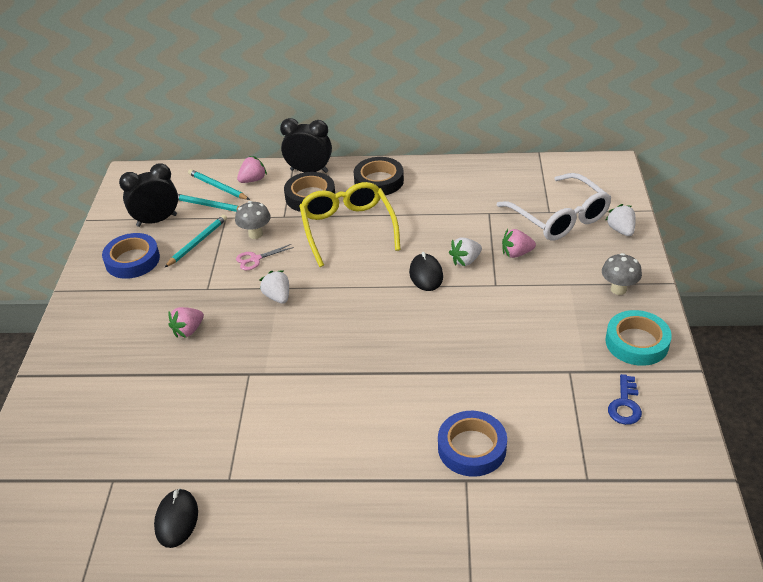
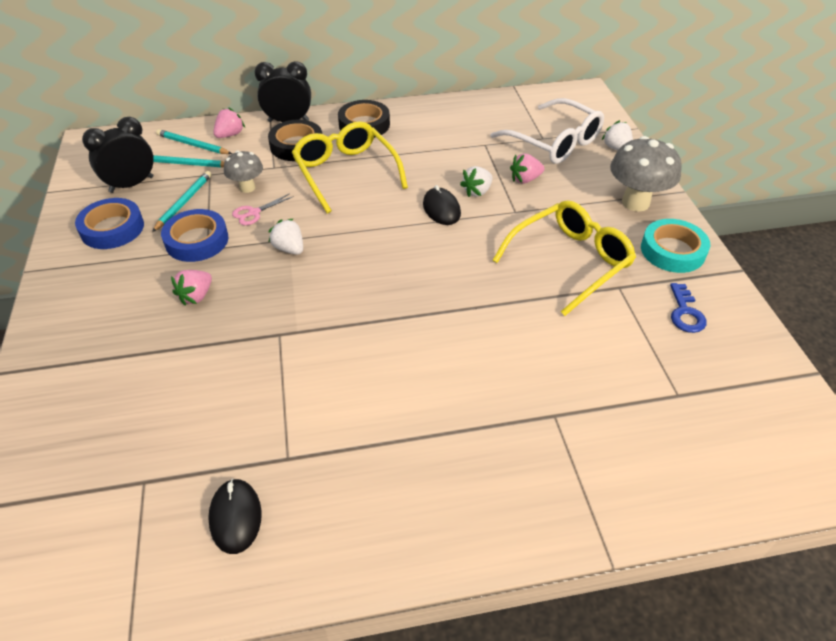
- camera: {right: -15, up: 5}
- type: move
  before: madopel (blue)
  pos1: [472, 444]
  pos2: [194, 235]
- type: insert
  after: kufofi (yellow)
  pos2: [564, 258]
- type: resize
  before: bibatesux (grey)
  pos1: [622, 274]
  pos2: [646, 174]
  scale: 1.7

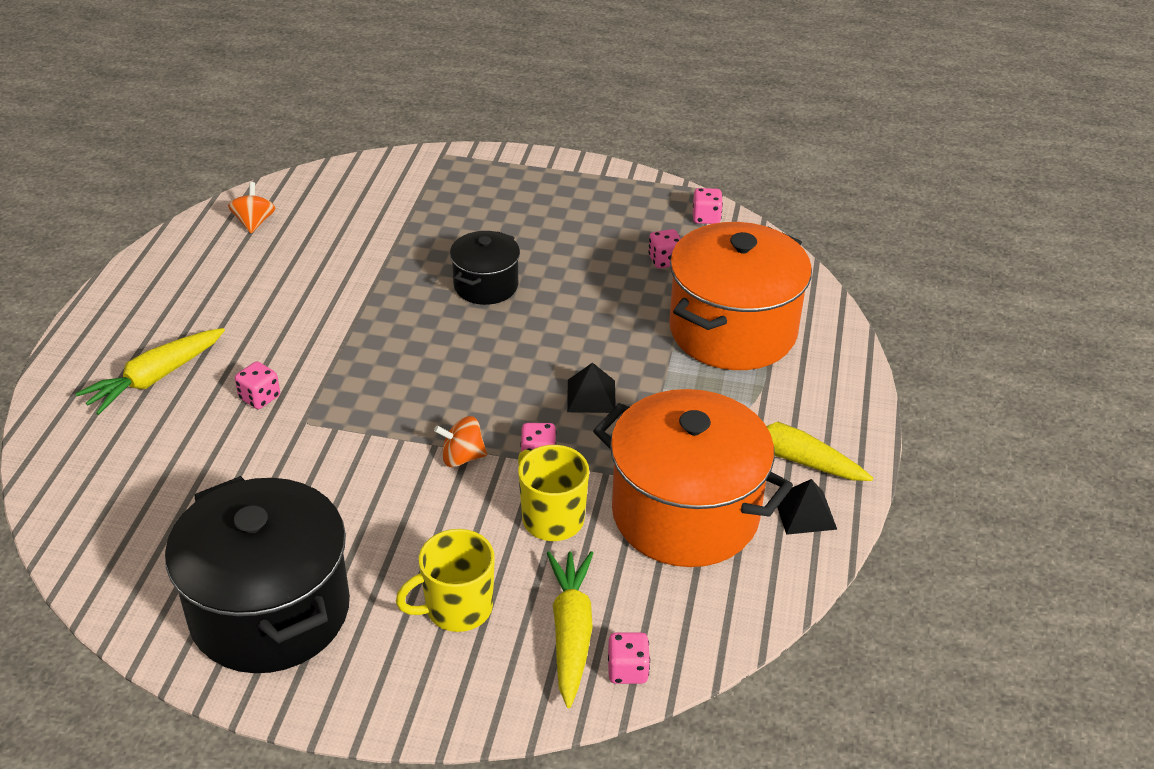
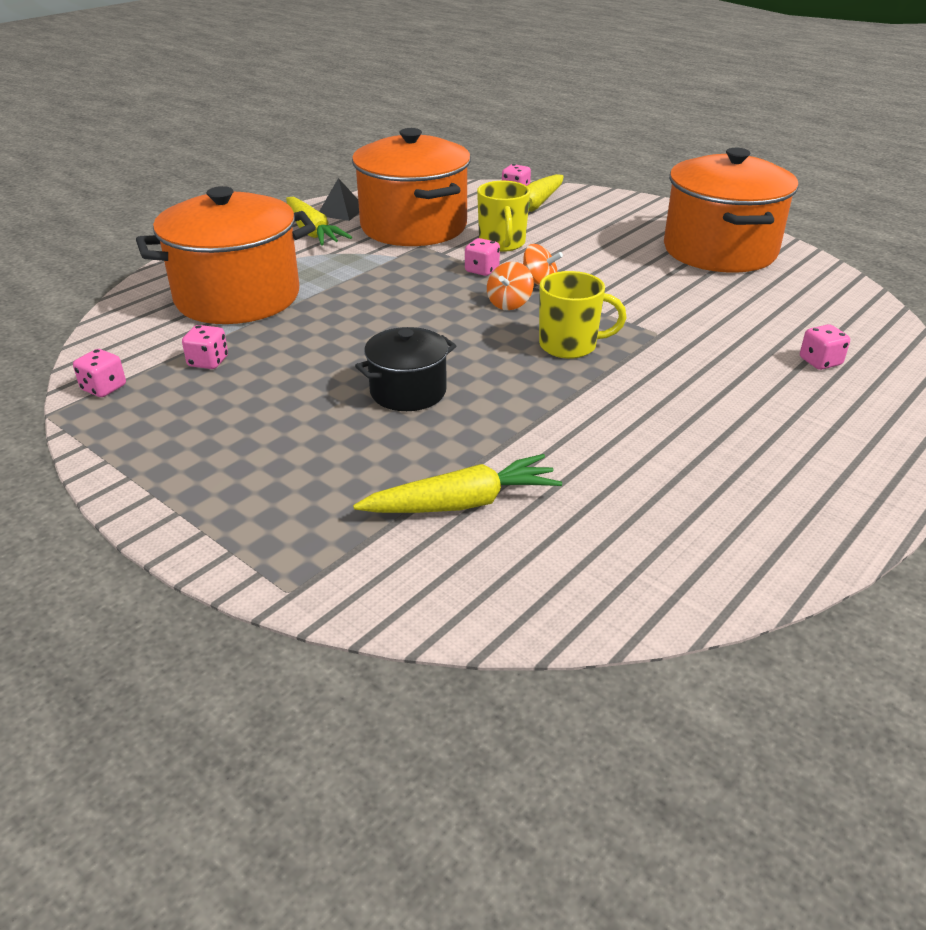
- camera: {right: -150, up: -5}
- type: move
  before: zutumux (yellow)
  pos1: [150, 371]
  pos2: [457, 483]
- type: move
  before: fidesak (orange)
  pos1: [251, 207]
  pos2: [510, 286]
- type: move
  before: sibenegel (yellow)
  pos1: [445, 580]
  pos2: [583, 315]
- type: recolor
  before: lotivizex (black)
  after: lotivizex (orange)
  pos1: [257, 574]
  pos2: [731, 210]
- type: move
  before: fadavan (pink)
  pos1: [257, 385]
  pos2: [825, 347]
- type: delete
  before: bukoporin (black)
  pos1: [591, 387]

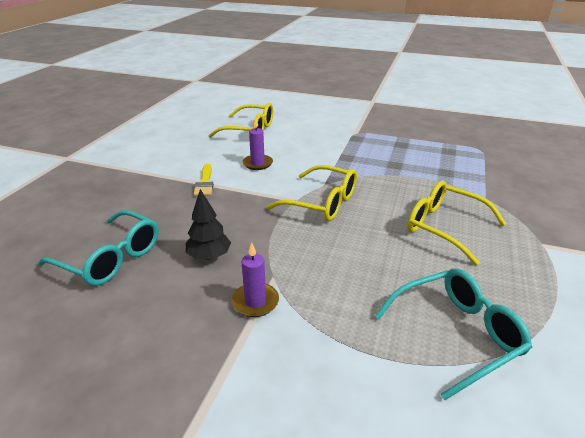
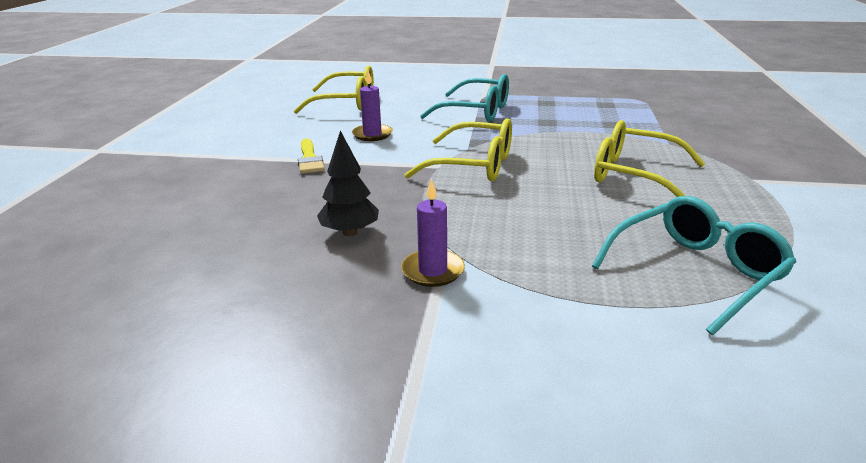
- camera: {right: -10, up: -5}
- type: move
  before: kufofi (turquoise)
  pos1: [99, 248]
  pos2: [464, 98]

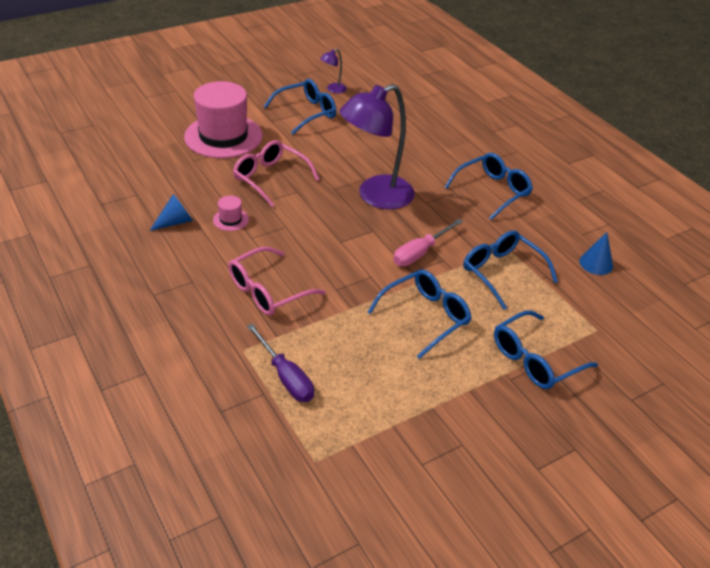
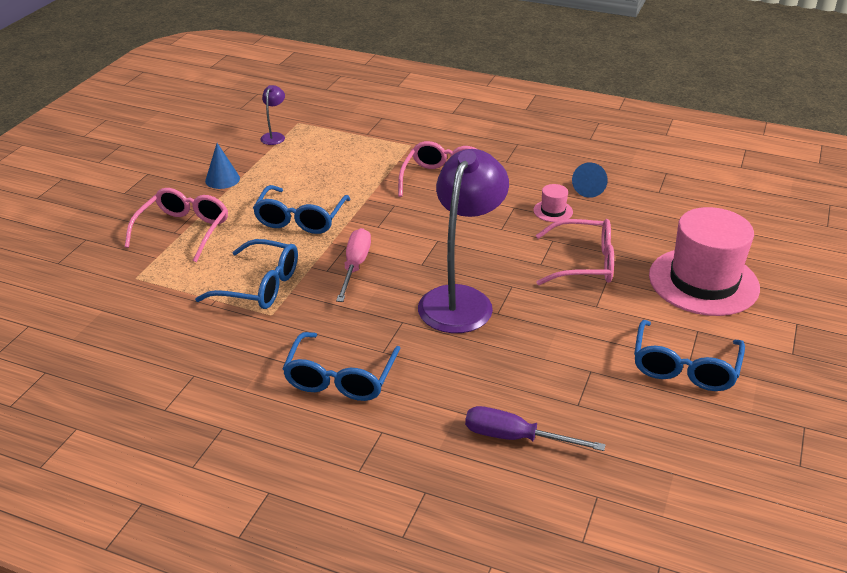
- camera: {right: 145, up: -5}
- type: recolor
  before: kufofi (blue)
  after: kufofi (pink)
  pos1: [546, 349]
  pos2: [176, 225]
- type: move
  before: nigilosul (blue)
  pos1: [596, 253]
  pos2: [222, 166]
- type: move
  before: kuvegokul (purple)
  pos1: [333, 71]
  pos2: [273, 115]
- type: move
  before: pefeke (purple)
  pos1: [280, 363]
  pos2: [535, 428]

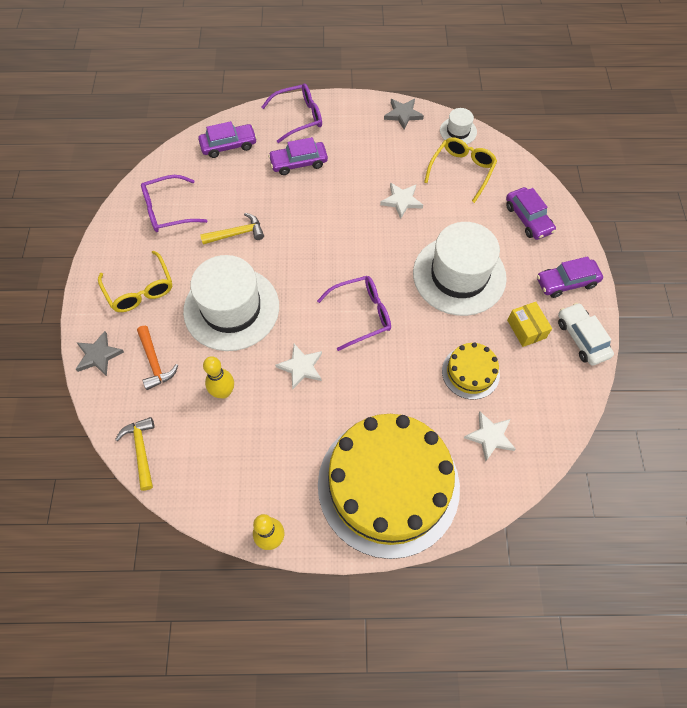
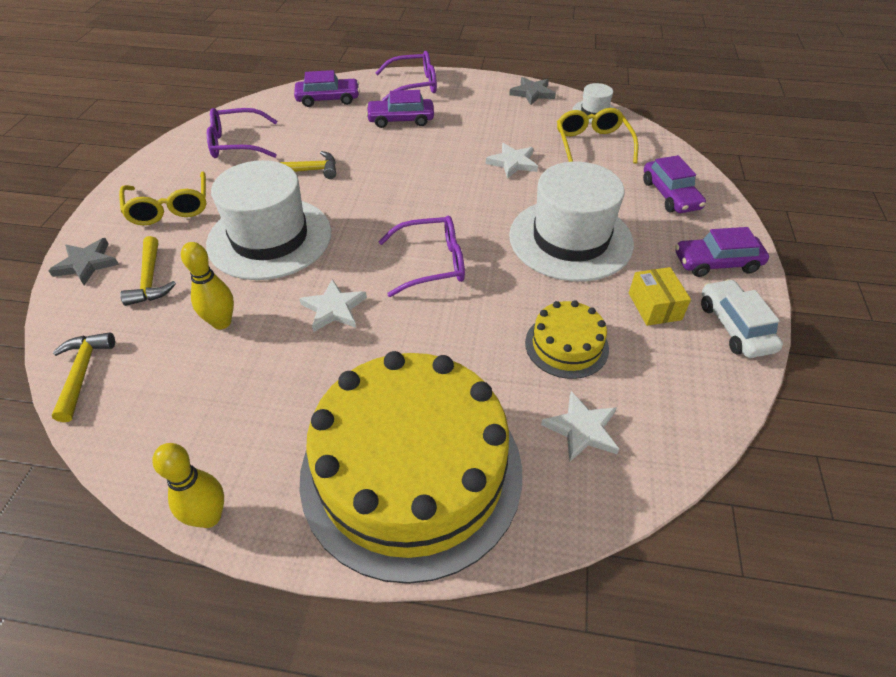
- camera: {right: 10, up: -15}
- type: recolor
  before: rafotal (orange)
  after: rafotal (yellow)
  pos1: [157, 358]
  pos2: [148, 271]
- type: rotate
  before: kufofi (yellow)
  pos1: [460, 170]
  pos2: [597, 136]
  turn: -45

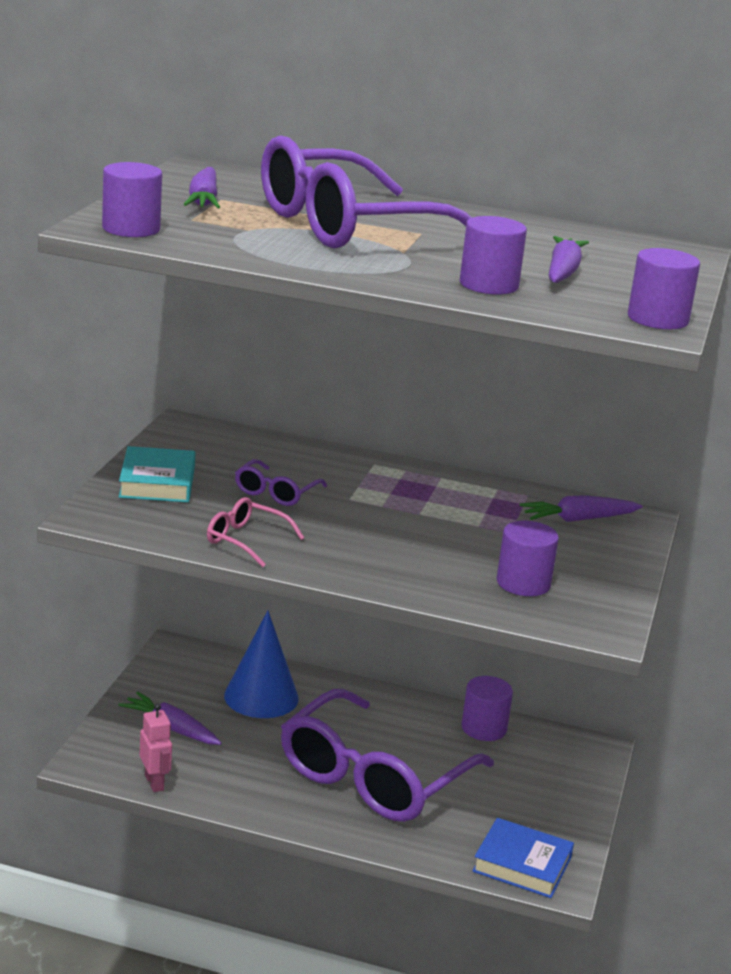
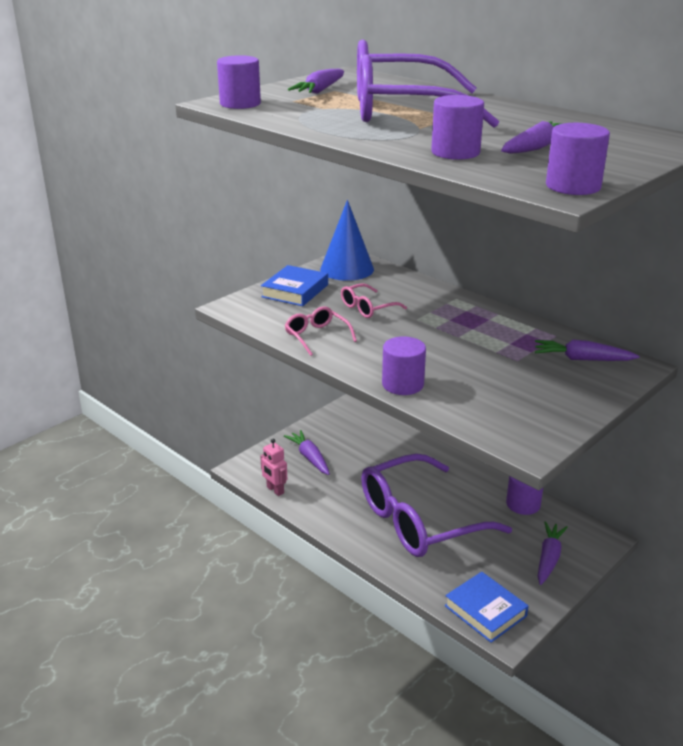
- camera: {right: 30, up: 5}
- type: rotate
  before: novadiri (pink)
  pos1: [156, 747]
  pos2: [273, 467]
  turn: 135
- type: recolor
  before: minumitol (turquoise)
  after: minumitol (blue)
  pos1: [157, 474]
  pos2: [294, 285]
- type: move
  before: nigilosul (blue)
  pos1: [261, 664]
  pos2: [347, 240]
- type: recolor
  before: kufofi (purple)
  after: kufofi (pink)
  pos1: [281, 482]
  pos2: [374, 300]
- type: move
  before: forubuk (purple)
  pos1: [528, 558]
  pos2: [404, 366]
- type: insert
  after: zutumux (purple)
  pos2: [553, 553]

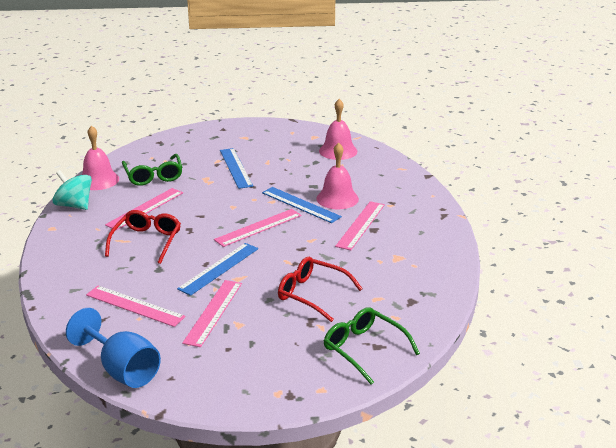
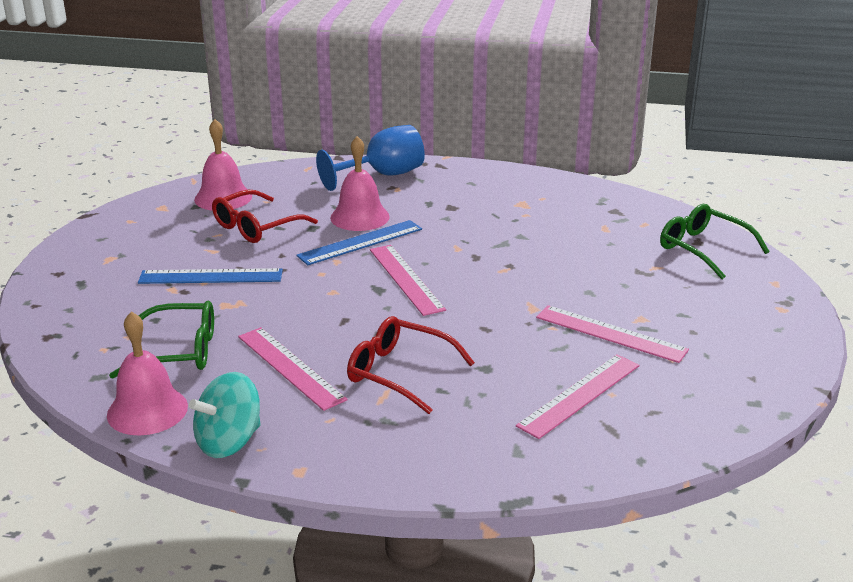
- camera: {right: -75, up: 0}
- type: move
  before: kufofi (red)
  pos1: [320, 289]
  pos2: [265, 216]
- type: move
  before: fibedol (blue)
  pos1: [113, 348]
  pos2: [370, 158]
- type: rotate
  before: kufofi (green)
  pos1: [372, 346]
  pos2: [715, 241]
  turn: 75
- type: delete
  before: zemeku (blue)
  pos1: [217, 269]
- type: delete
  before: zemeku (pink)
  pos1: [360, 225]

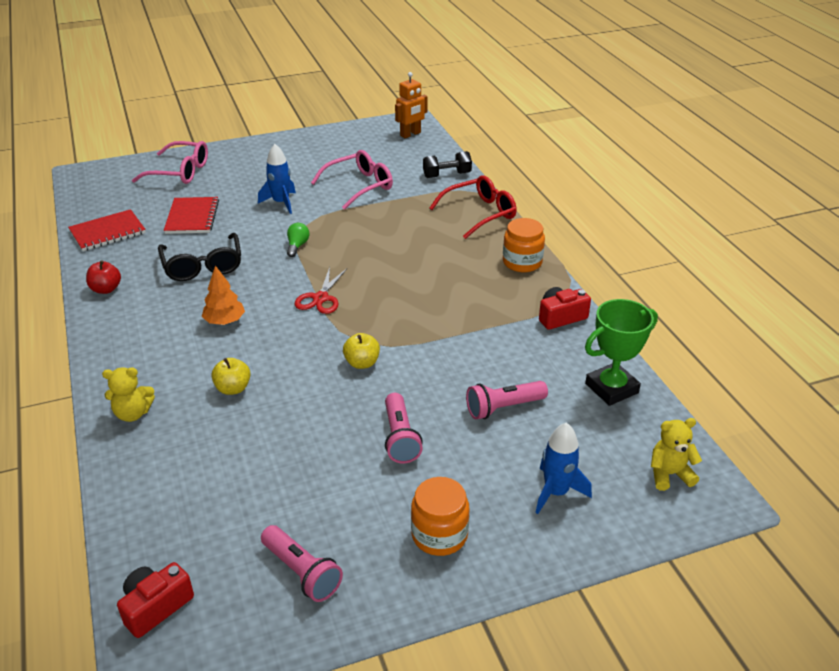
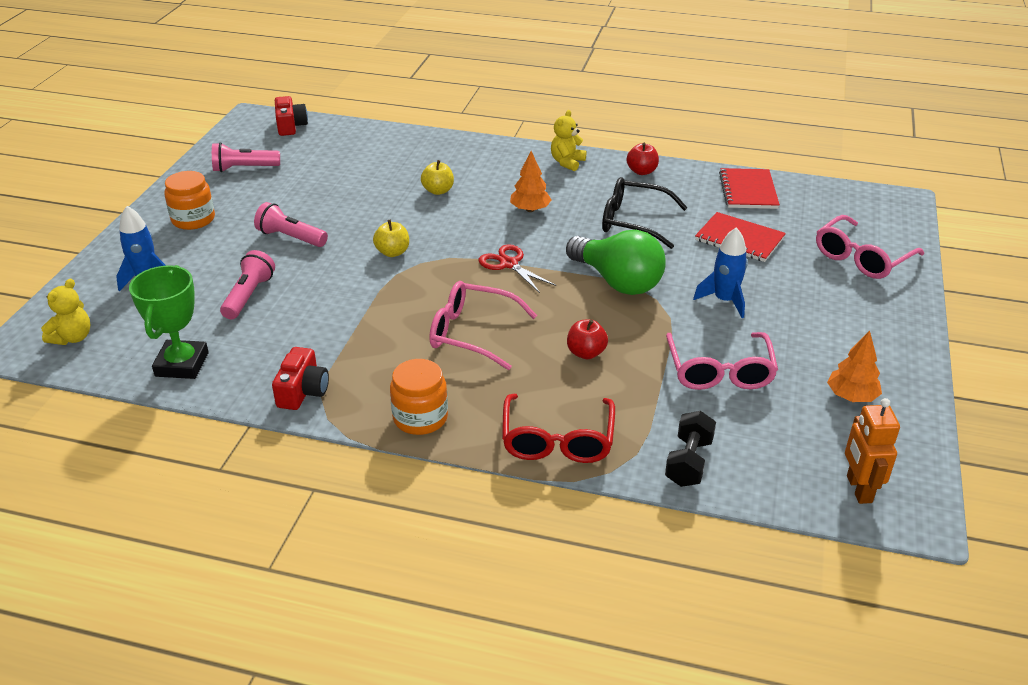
- camera: {right: 125, up: 0}
- type: insert
  after: kufofi (pink)
  pos2: [483, 325]
- type: move
  before: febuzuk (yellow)
  pos1: [128, 394]
  pos2: [569, 140]
- type: resize
  before: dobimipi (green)
  pos1: [298, 240]
  pos2: [616, 262]
  scale: 2.37
- type: insert
  after: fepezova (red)
  pos2: [587, 339]
- type: insert
  after: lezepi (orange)
  pos2: [854, 366]

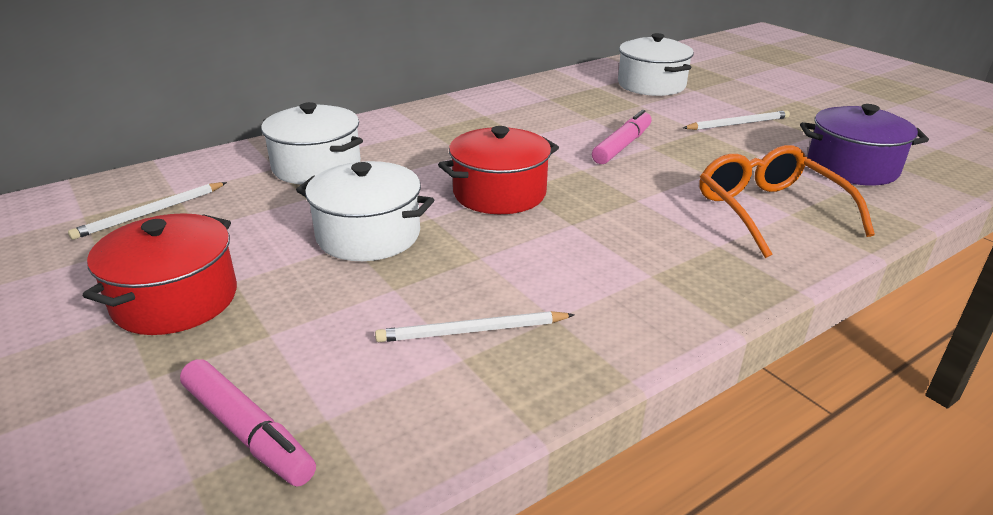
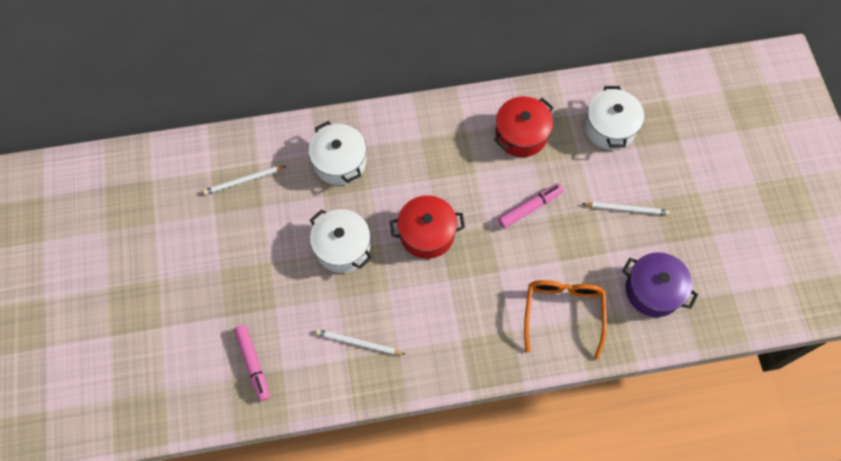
- camera: {right: 25, up: 35}
- type: move
  before: lotivizex (red)
  pos1: [160, 274]
  pos2: [524, 126]

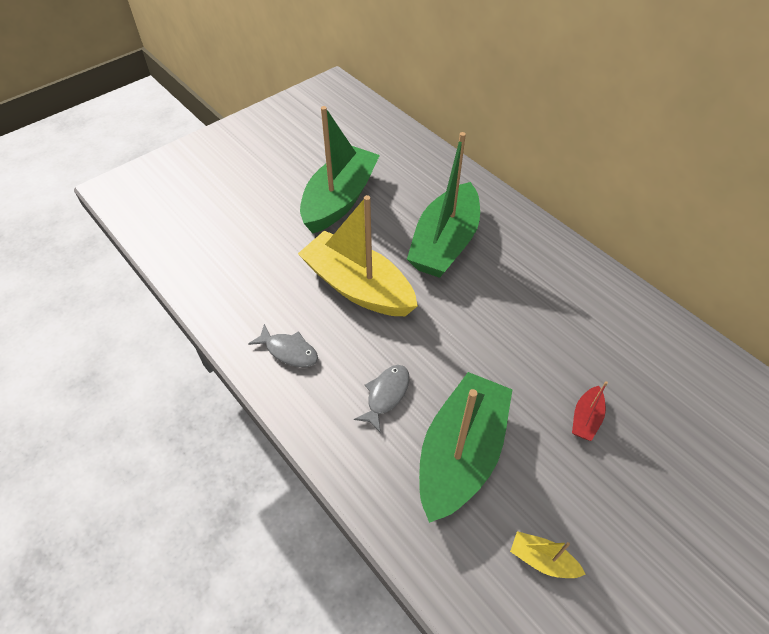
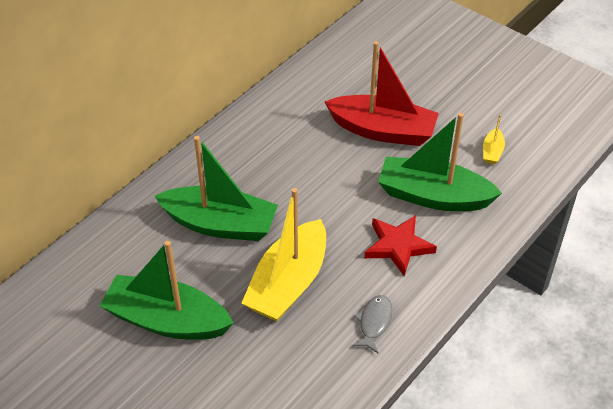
- camera: {right: -100, up: -5}
- type: resize
  before: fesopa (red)
  pos1: [590, 411]
  pos2: [382, 93]
  scale: 2.43
- type: replace
  before: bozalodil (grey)
  after: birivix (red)
  pos1: [381, 398]
  pos2: [400, 245]

